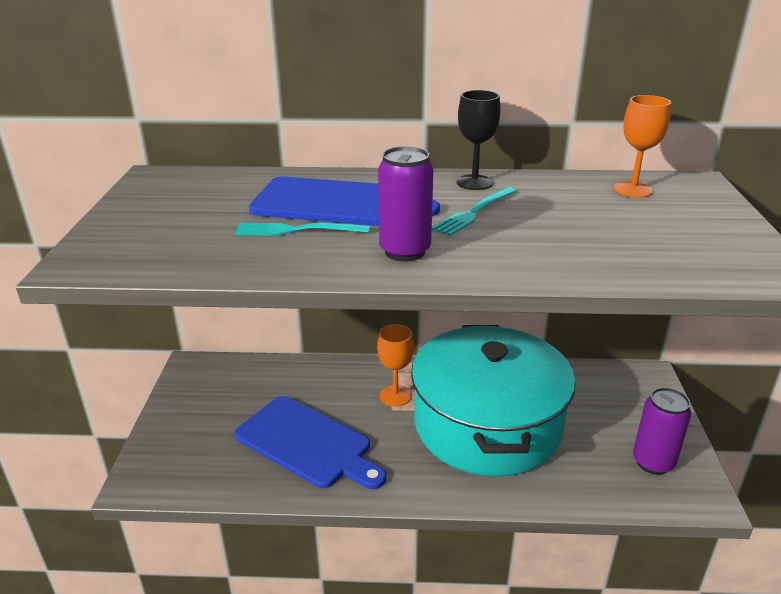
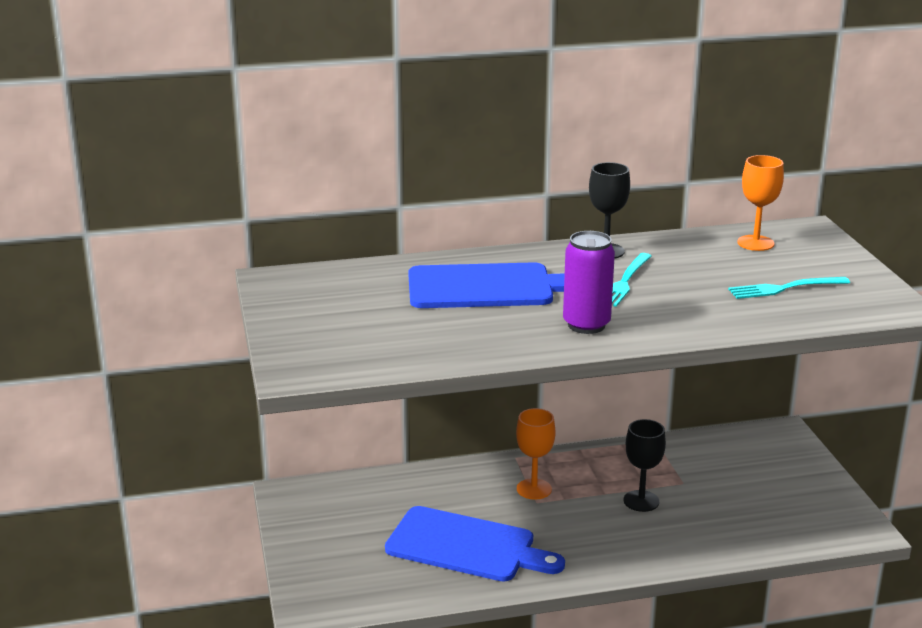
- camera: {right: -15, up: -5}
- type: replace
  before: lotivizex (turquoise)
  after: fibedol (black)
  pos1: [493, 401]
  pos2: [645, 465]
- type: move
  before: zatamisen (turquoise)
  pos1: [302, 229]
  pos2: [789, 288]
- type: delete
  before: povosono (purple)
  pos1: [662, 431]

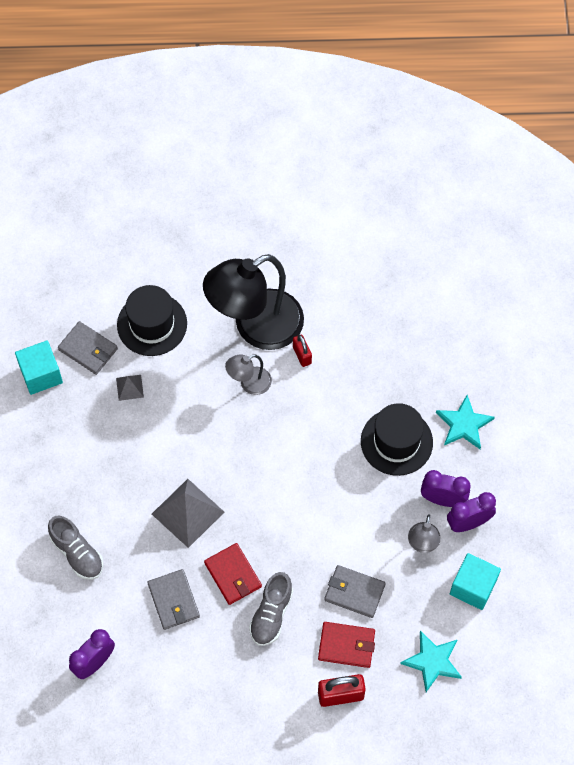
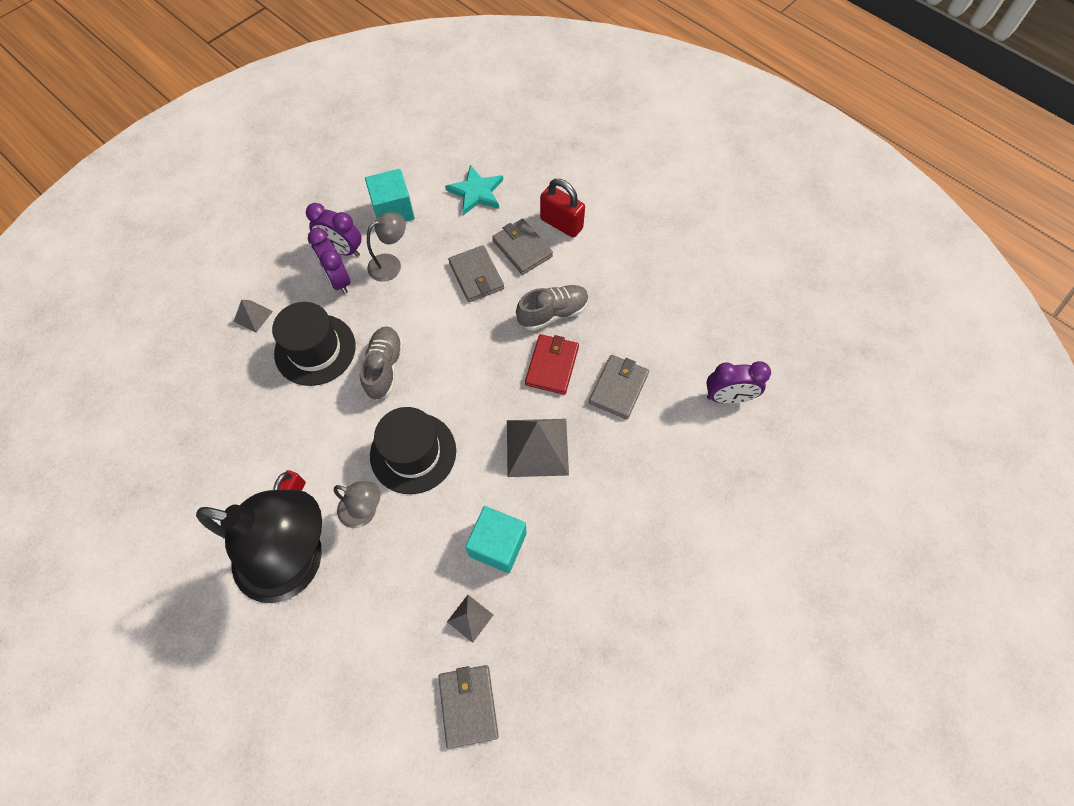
- camera: {right: -135, up: 0}
- type: replace
  before: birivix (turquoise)
  after: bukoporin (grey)
  pos1: [465, 422]
  pos2: [253, 316]
- type: move
  before: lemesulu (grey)
  pos1: [75, 548]
  pos2: [381, 363]
- type: move
  before: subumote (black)
  pos1: [152, 320]
  pos2: [413, 450]
- type: move
  before: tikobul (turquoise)
  pos1: [39, 368]
  pos2: [496, 539]
- type: recolor
  before: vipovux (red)
  after: vipovux (grey)
  pos1: [346, 645]
  pos2: [522, 247]

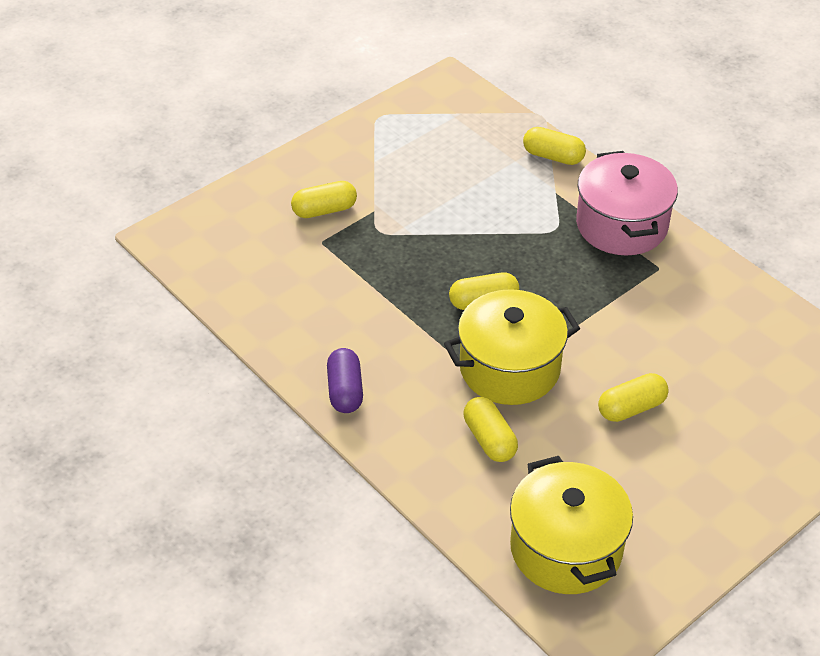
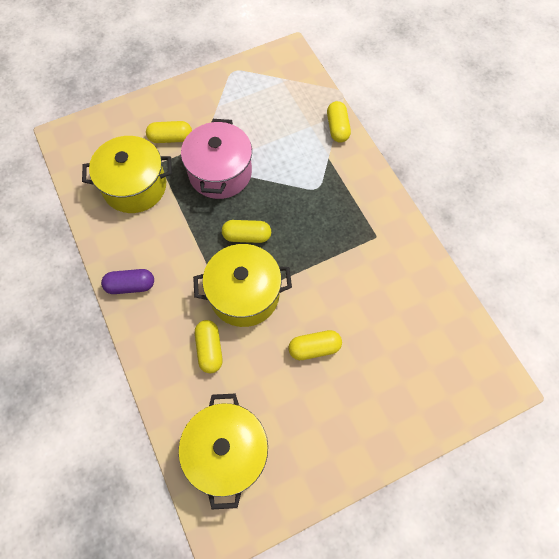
- camera: {right: 15, up: 20}
- type: insert
  after: lotivizex (yellow)
  pos2: [127, 174]
- type: rotate
  before: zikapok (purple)
  pos1: [345, 380]
  pos2: [127, 281]
  turn: 75
- type: move
  before: lotivizex (pink)
  pos1: [627, 203]
  pos2: [216, 159]
- type: rotate
  before: zikapok (yellow)
  pos1: [554, 146]
  pos2: [339, 122]
  turn: 45

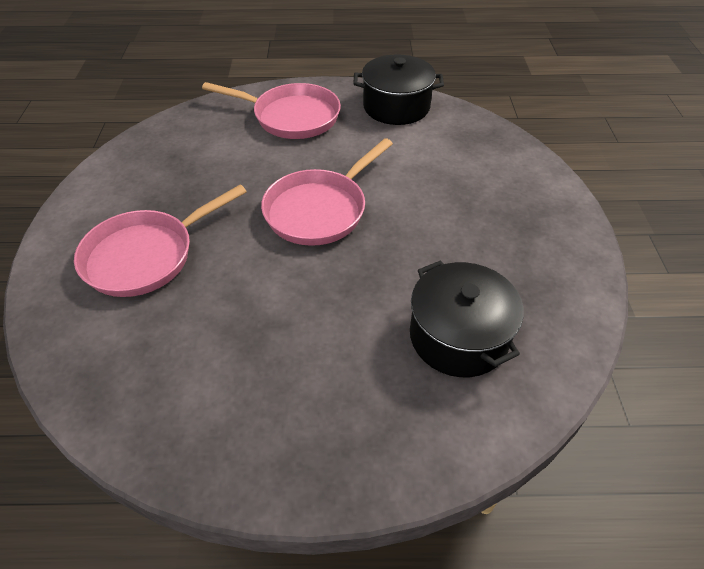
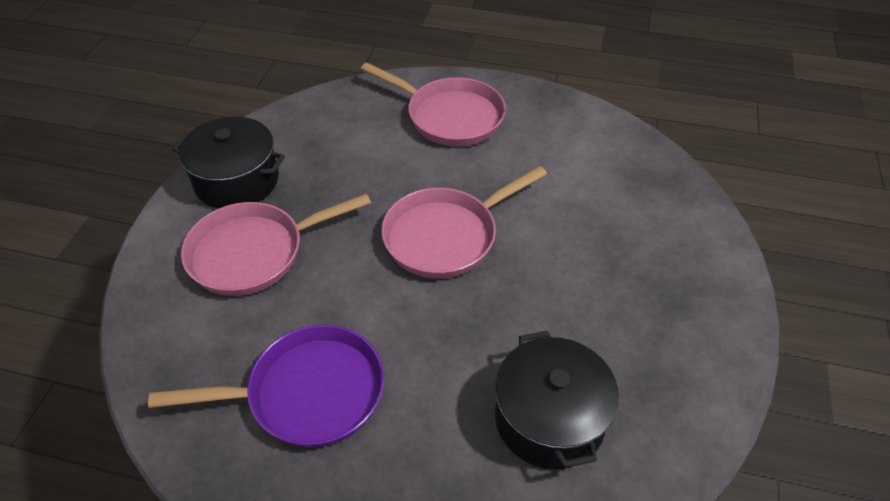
- camera: {right: 15, up: 0}
- type: insert
  after: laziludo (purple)
  pos2: [266, 386]
- type: move
  before: lotivizex (black)
  pos1: [398, 90]
  pos2: [228, 163]

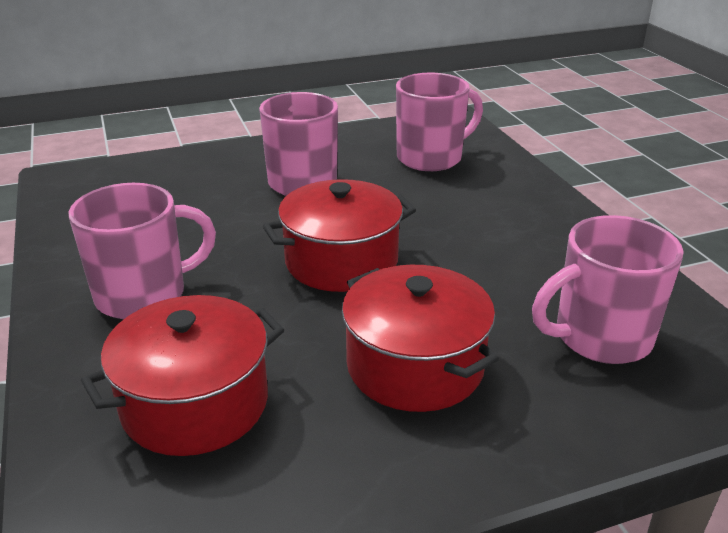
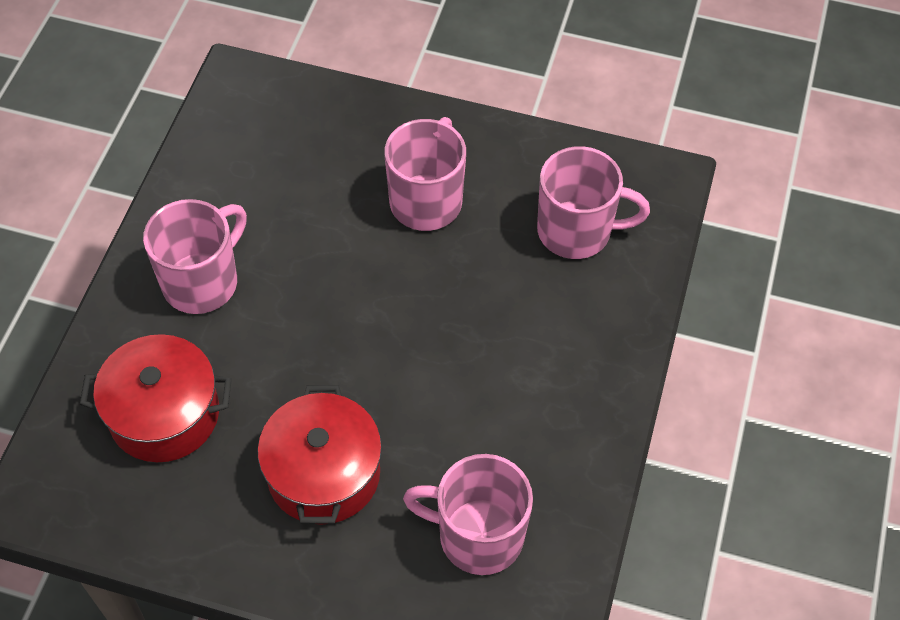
- camera: {right: 35, up: 25}
- type: rotate
  before: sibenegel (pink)
  pos1: [142, 251]
  pos2: [195, 256]
  turn: -60
- type: delete
  before: lotivizex (red)
  pos1: [339, 235]

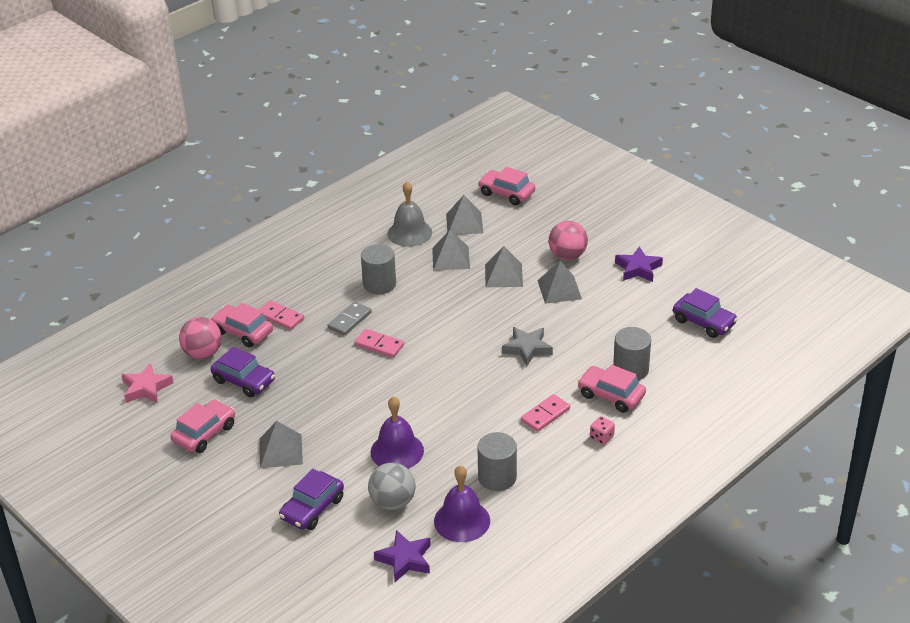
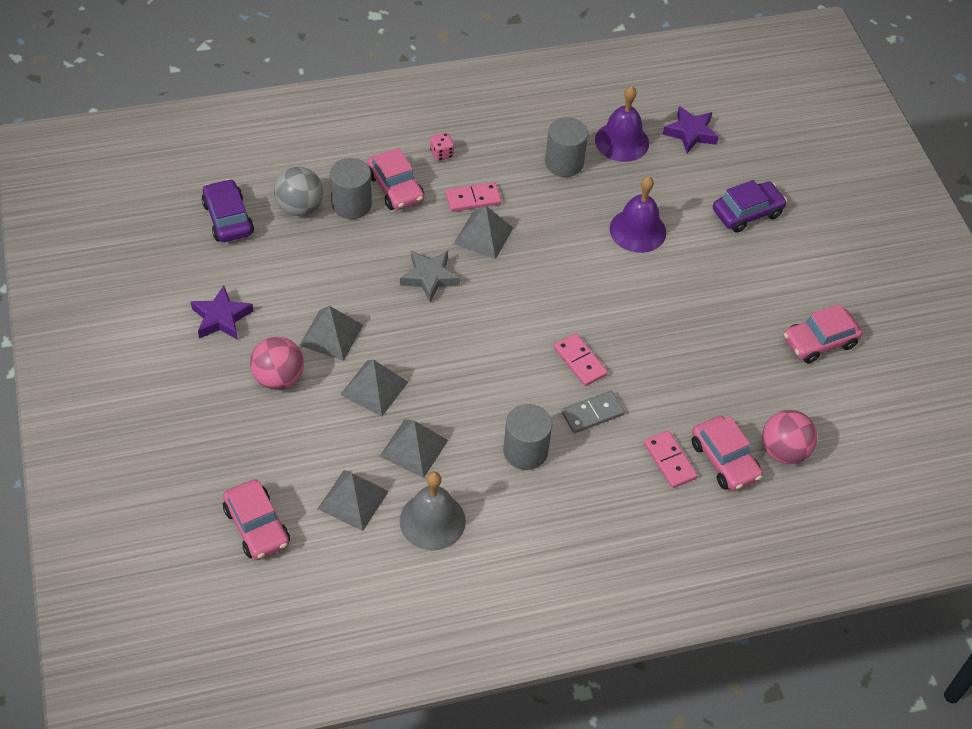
- camera: {right: -155, up: 15}
- type: move
  before: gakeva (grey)
  pos1: [392, 486]
  pos2: [298, 191]
- type: move
  before: bukoporin (grey)
  pos1: [281, 444]
  pos2: [483, 232]
- type: delete
  before: birivix (pink)
  pos1: [147, 383]
- type: delete
  before: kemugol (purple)
  pos1: [243, 372]

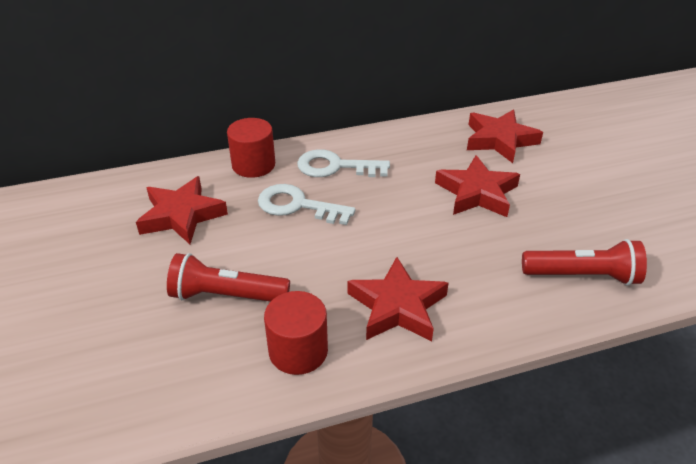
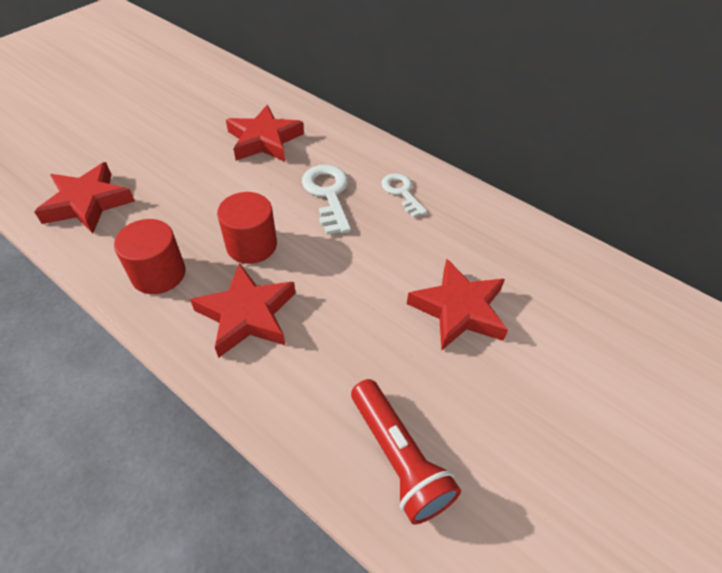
- camera: {right: 55, up: 10}
- type: move
  before: birivix (red)
  pos1: [505, 136]
  pos2: [84, 198]
- type: move
  before: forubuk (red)
  pos1: [251, 148]
  pos2: [247, 228]
- type: resize
  before: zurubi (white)
  pos1: [343, 163]
  pos2: [404, 195]
  scale: 0.66
- type: delete
  before: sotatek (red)
  pos1: [228, 277]

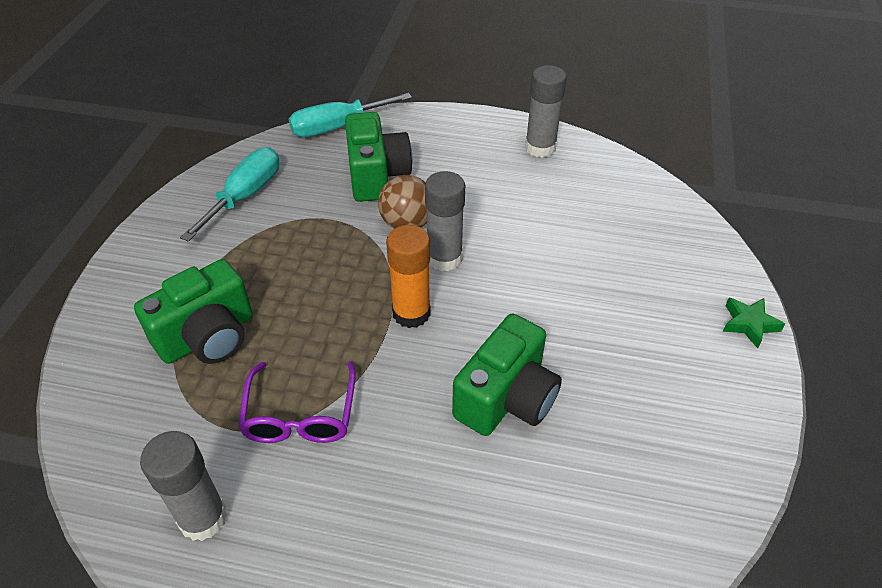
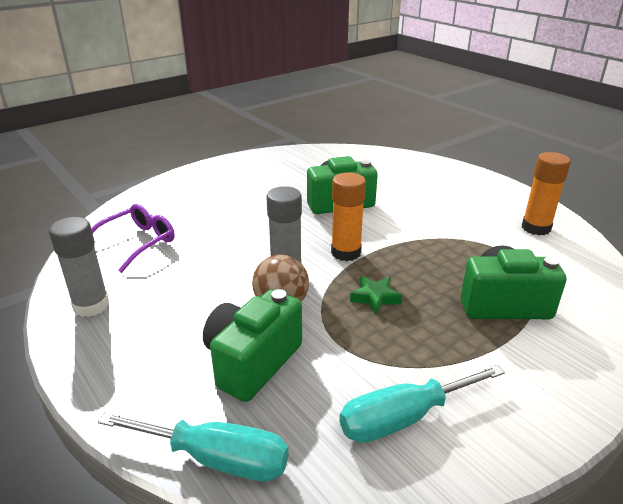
- camera: {right: -140, up: -15}
- type: move
  before: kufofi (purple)
  pos1: [297, 402]
  pos2: [133, 238]
- type: move
  before: birivix (green)
  pos1: [754, 323]
  pos2: [376, 295]
- type: recolor
  before: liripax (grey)
  after: liripax (orange)
  pos1: [183, 486]
  pos2: [546, 193]

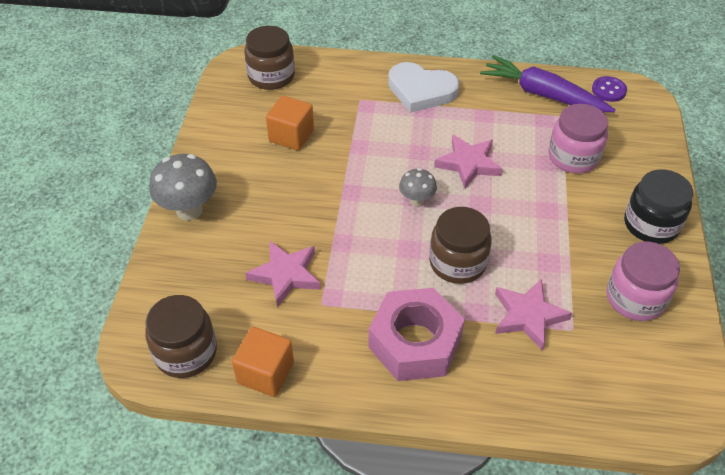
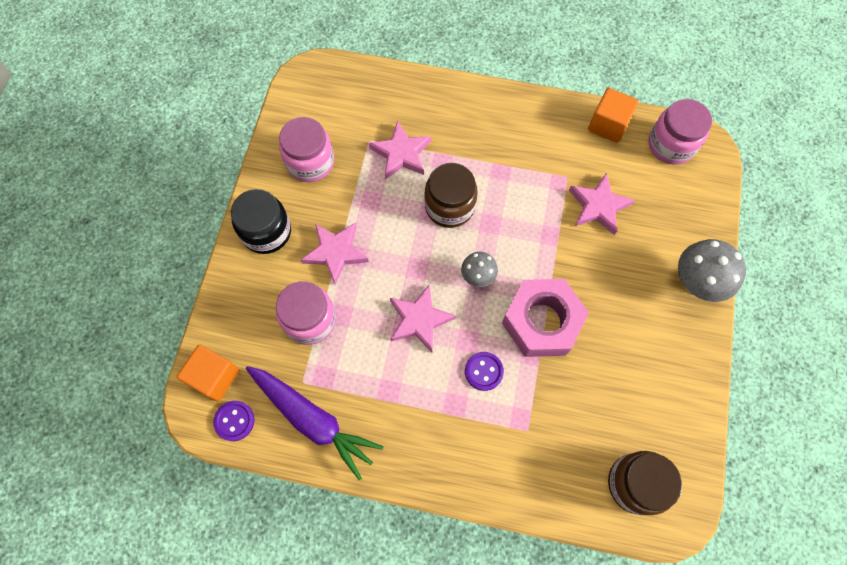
- camera: {right: -175, up: 20}
- type: move
  before: tikobul (orange)
  pos1: [290, 123]
  pos2: [208, 373]
- type: insert
  after: birivix (pink)
  pos2: [335, 254]
- type: insert
  after: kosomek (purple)
  pos2: [484, 371]
- type: move
  before: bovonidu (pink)
  pos1: [417, 334]
  pos2: [545, 318]
- type: recolor
  before: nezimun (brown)
  after: nezimun (pink)
  pos1: [181, 336]
  pos2: [680, 132]
- type: delete
  before: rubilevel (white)
  pos1: [424, 87]

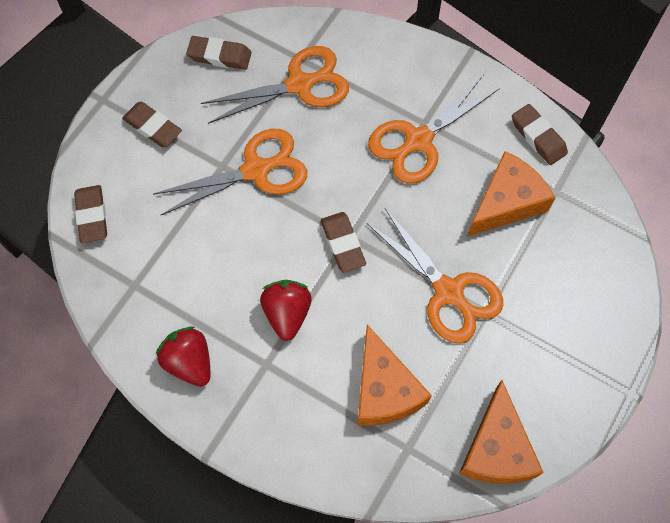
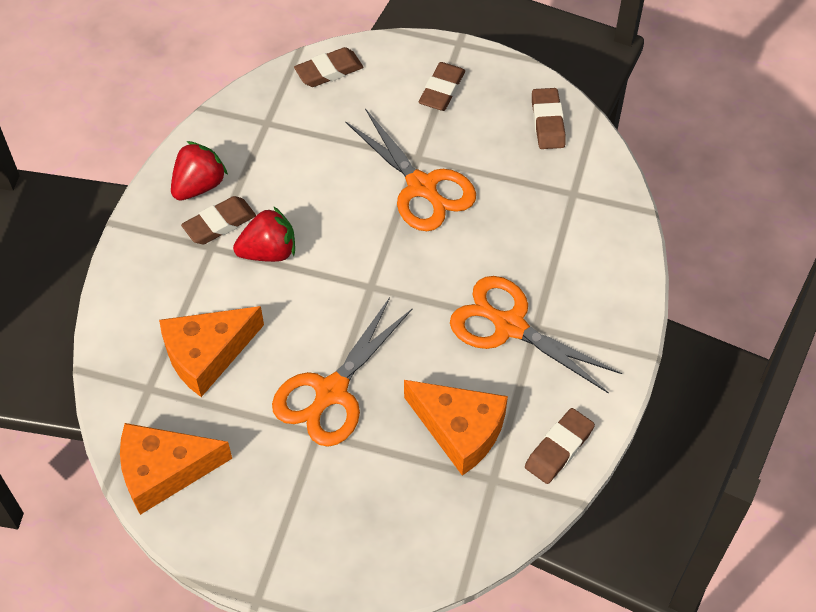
- camera: {right: 75, up: -10}
- type: move
  before: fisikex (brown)
  pos1: [343, 242]
  pos2: [218, 220]
- type: delete
  before: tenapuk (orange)
  pos1: [275, 85]

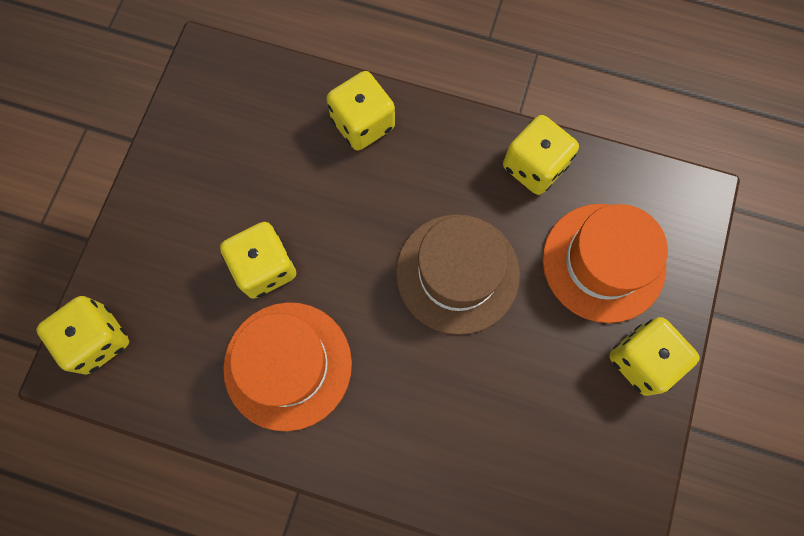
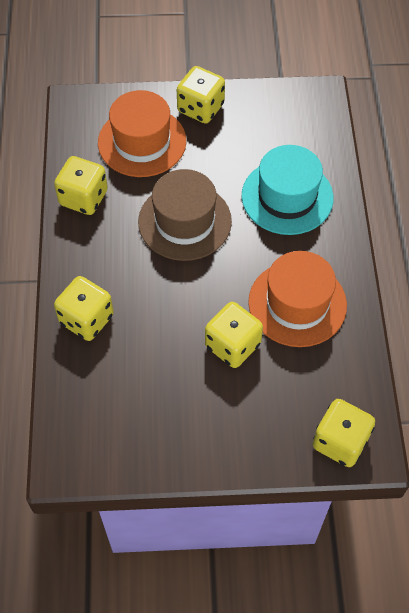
- camera: {right: -110, up: -15}
- type: insert
  after: subumote (turquoise)
  pos2: [287, 190]

